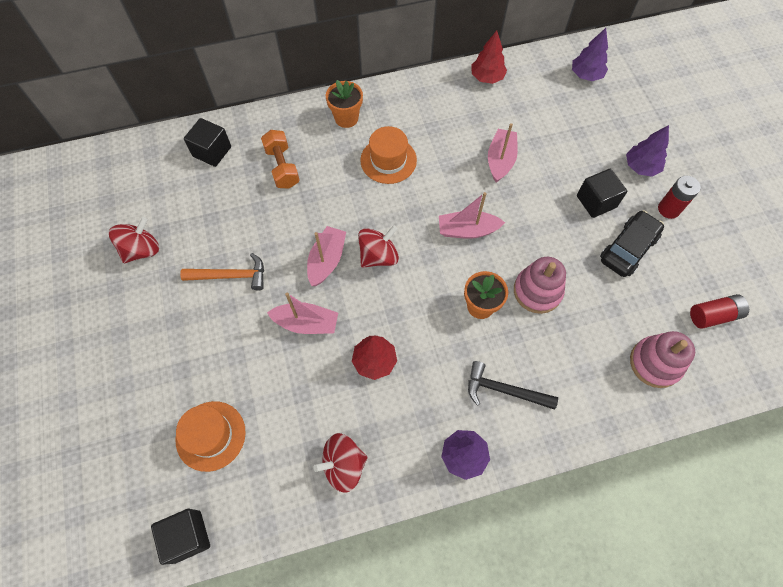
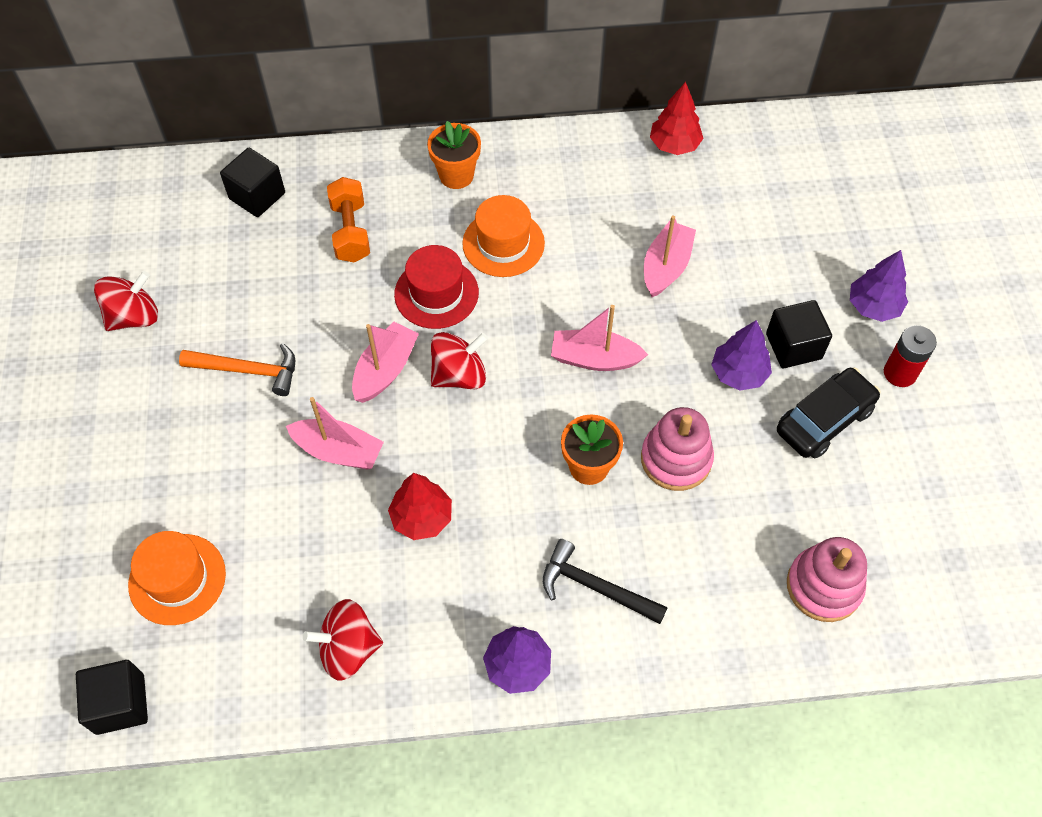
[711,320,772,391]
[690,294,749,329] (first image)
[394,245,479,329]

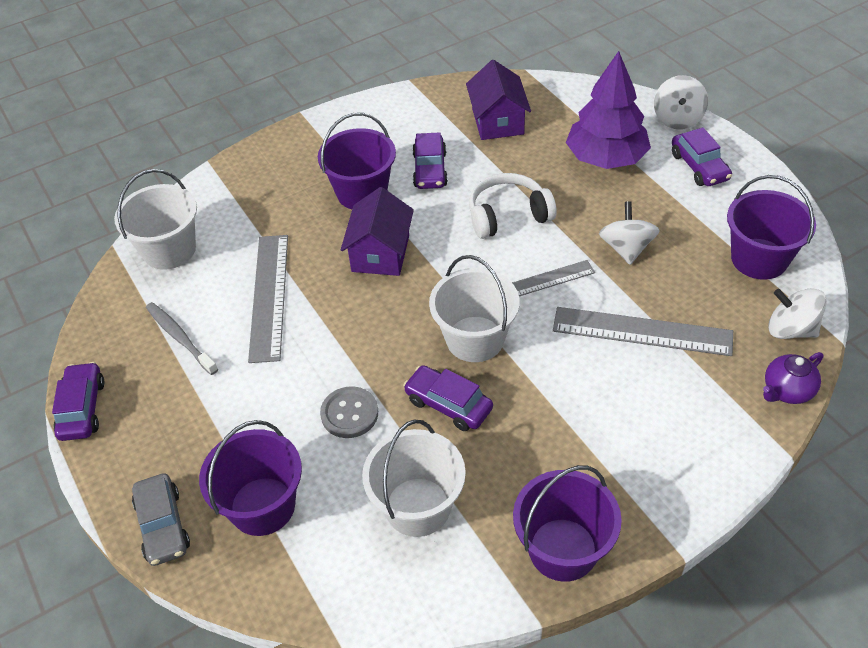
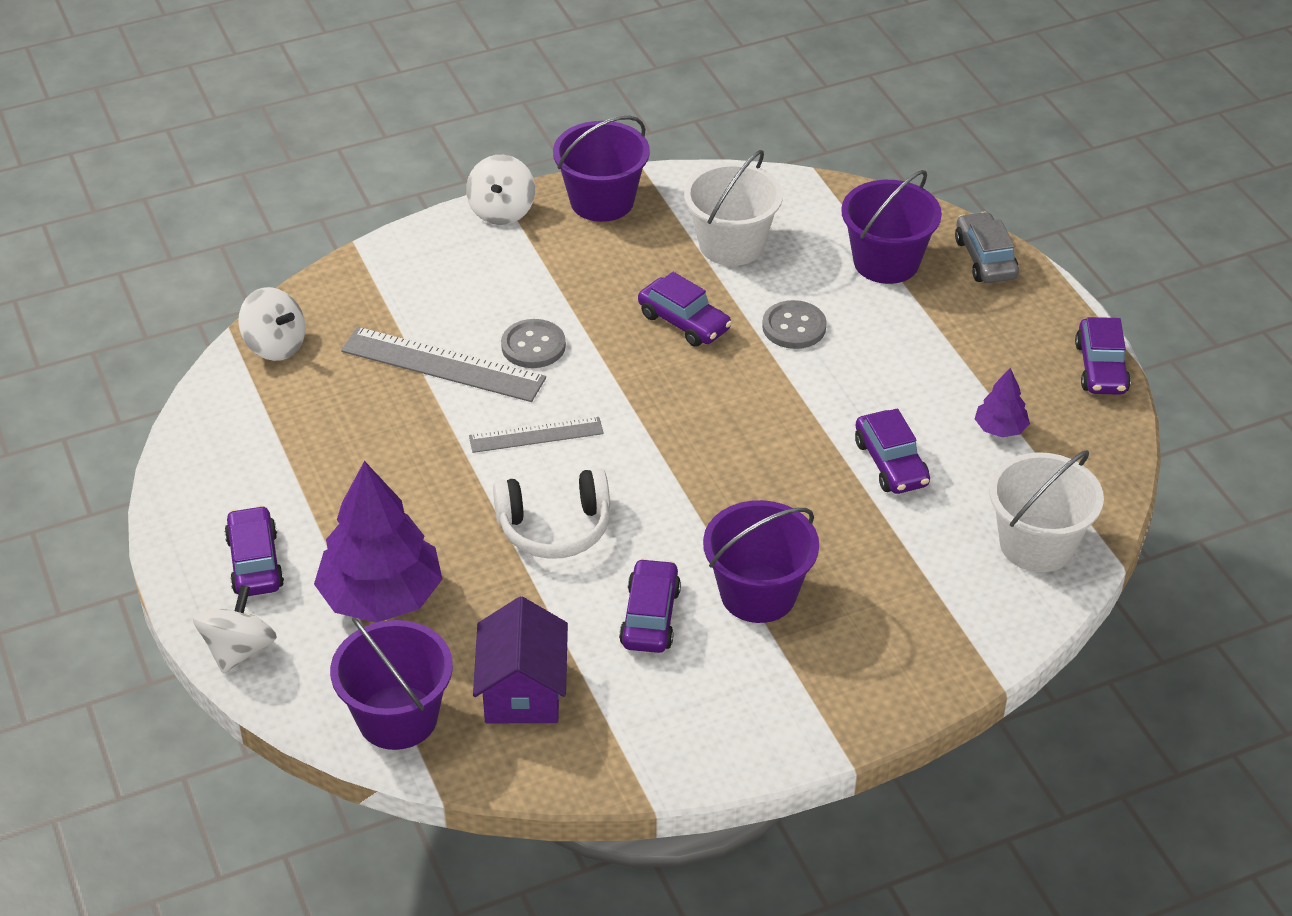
[330,617,453,750]
[341,187,414,276] (first image)
[466,155,535,225]
[855,408,930,494]
[429,255,520,362] (first image)
[975,368,1030,437]
[763,352,824,404] (first image)
[501,319,566,368]

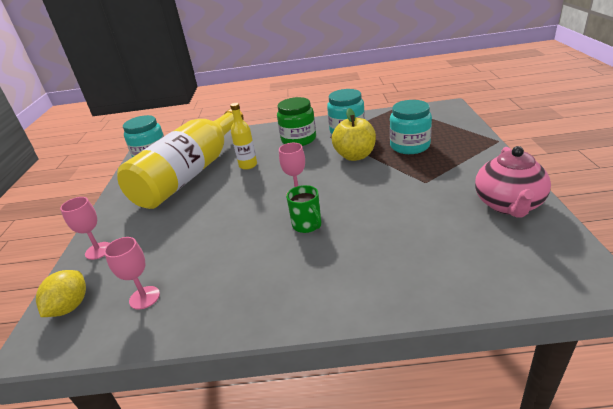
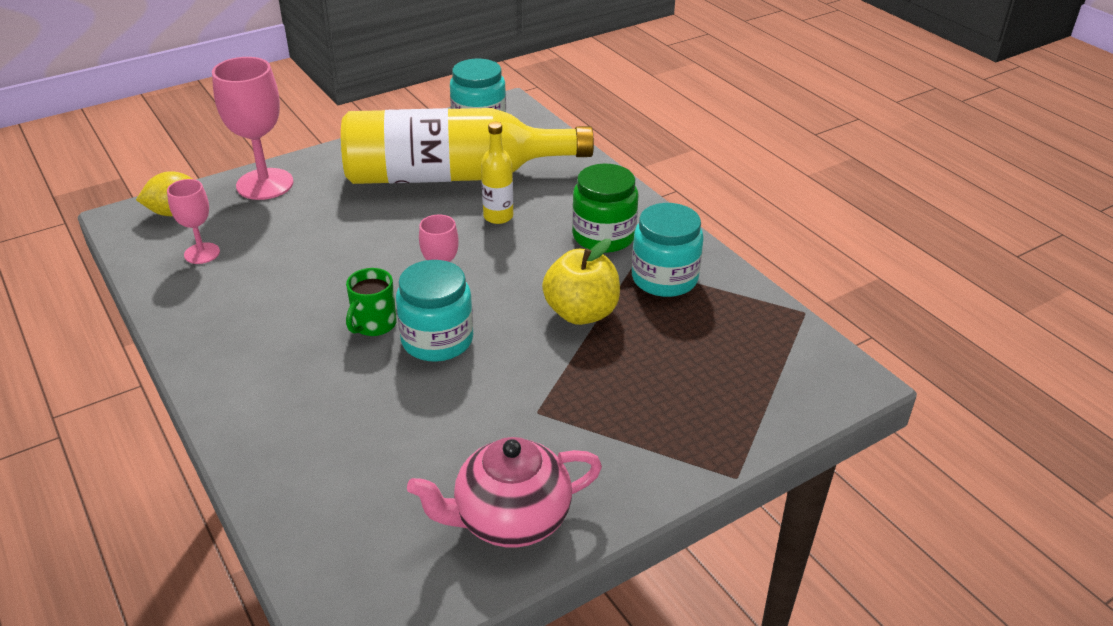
[396,260,473,362]
[212,57,294,200]

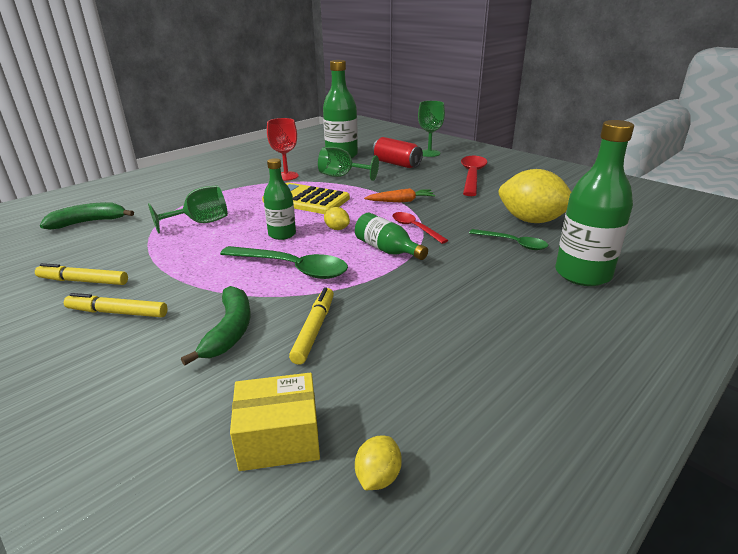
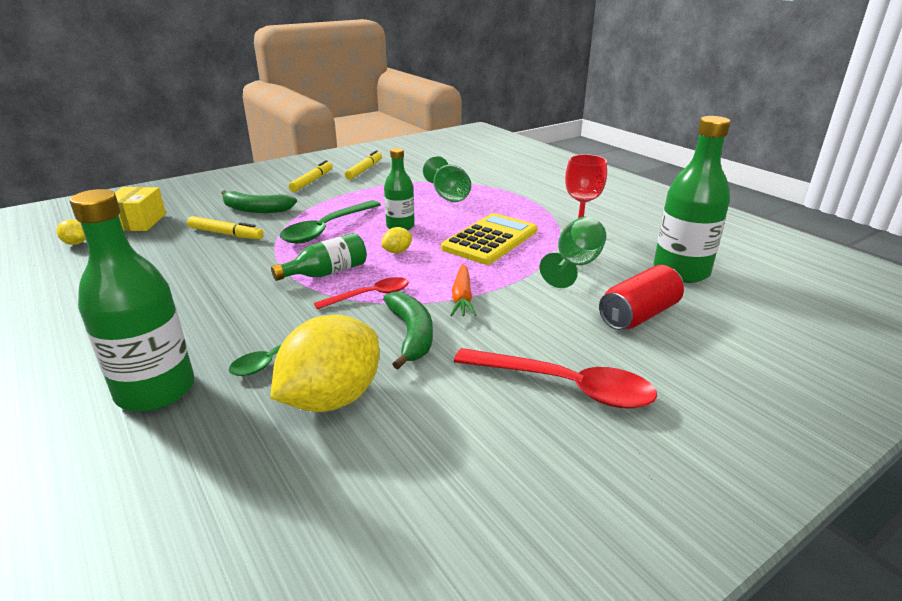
[418,101,445,157] (first image)
[383,291,433,369]

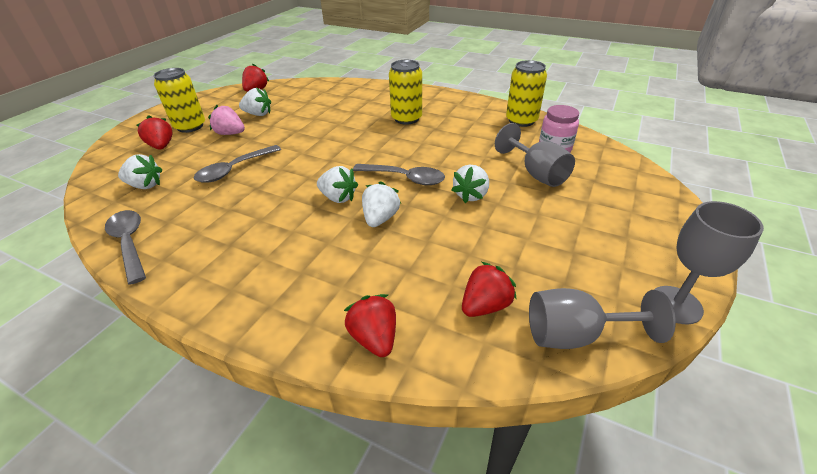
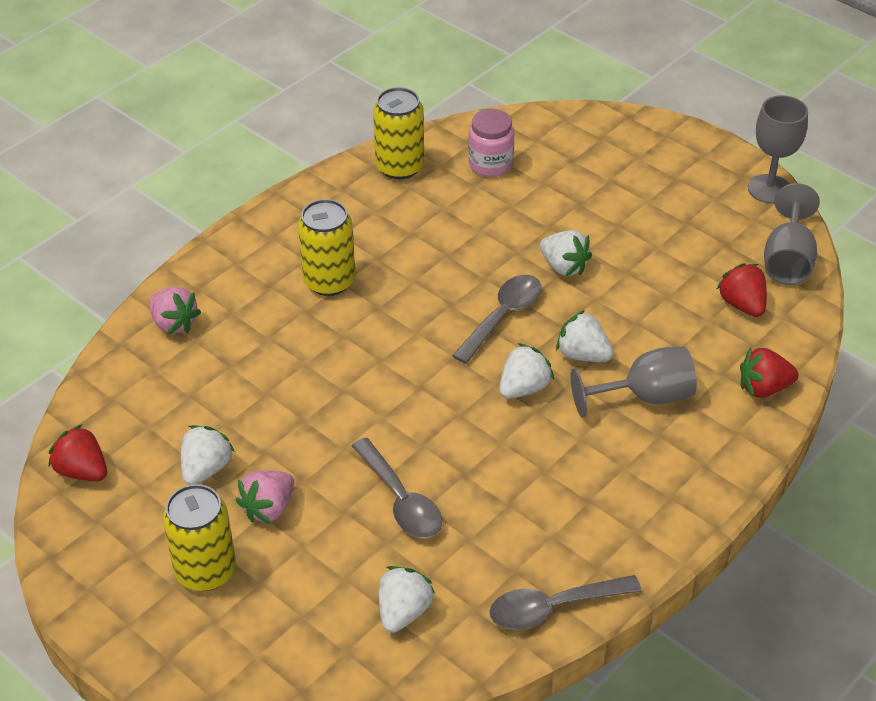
[137,115,173,150] (first image)
[570,346,697,417]
[149,287,201,334]

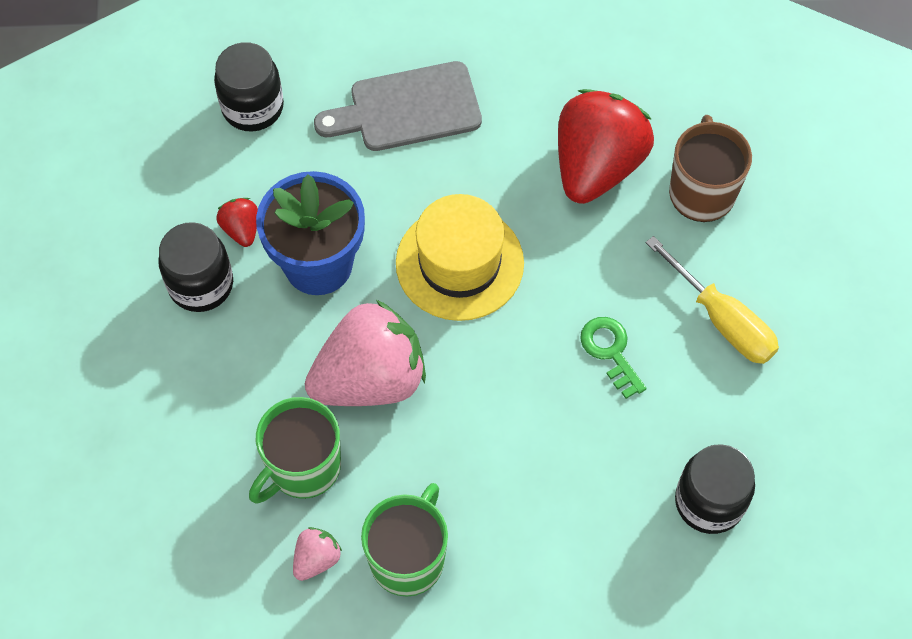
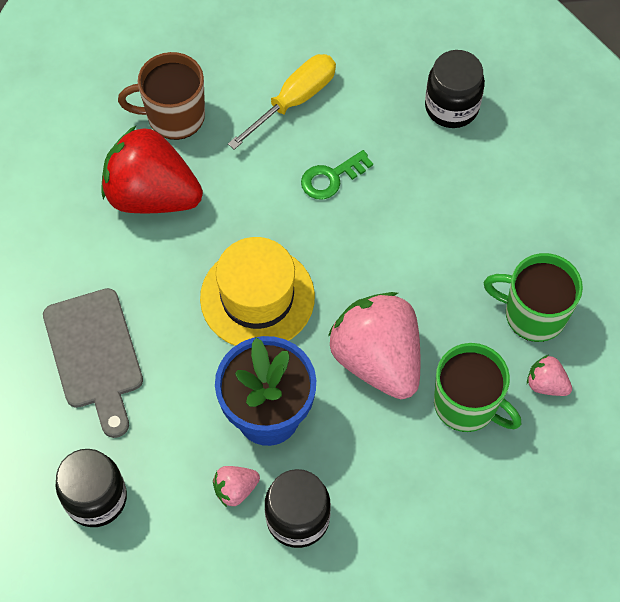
[213,466,260,507]

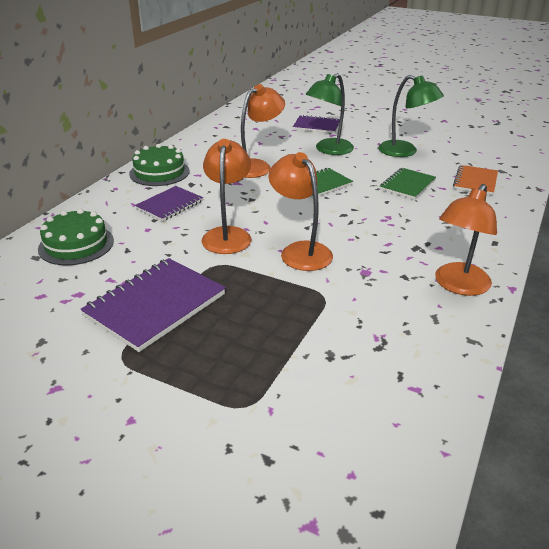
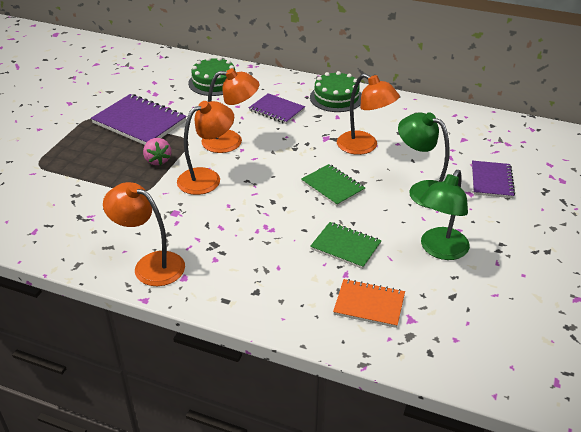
[143,138,171,165]

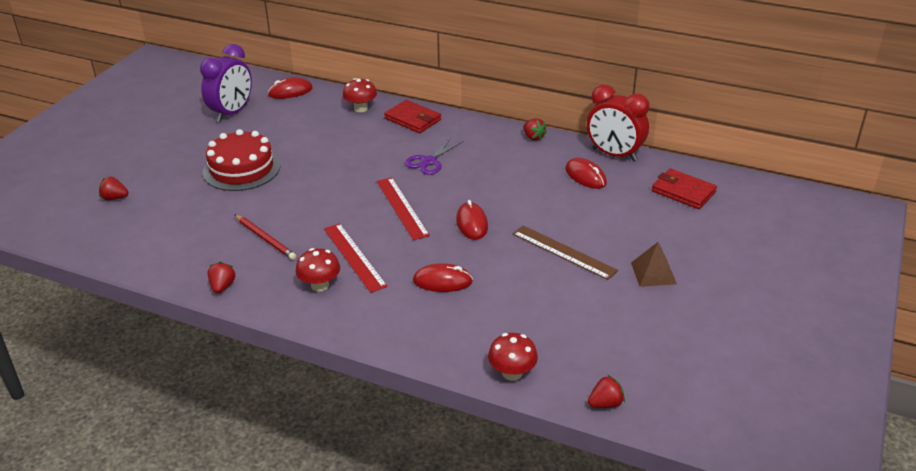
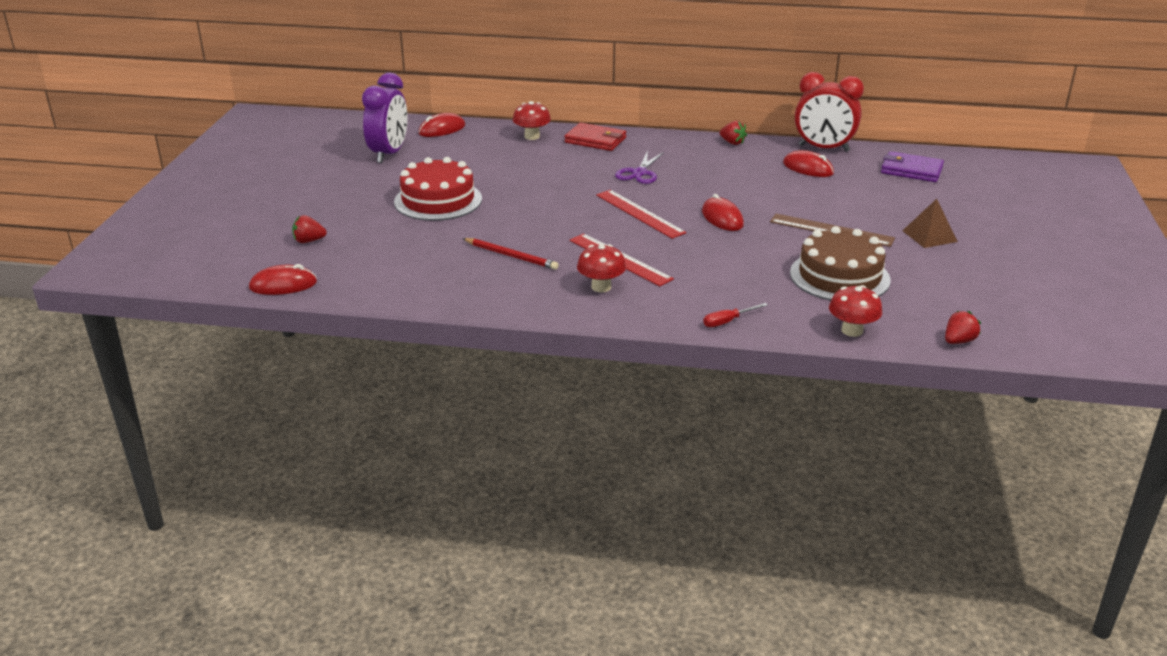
[881,151,944,182]
[208,262,236,294] (first image)
[249,264,317,295]
[790,226,891,301]
[703,303,767,327]

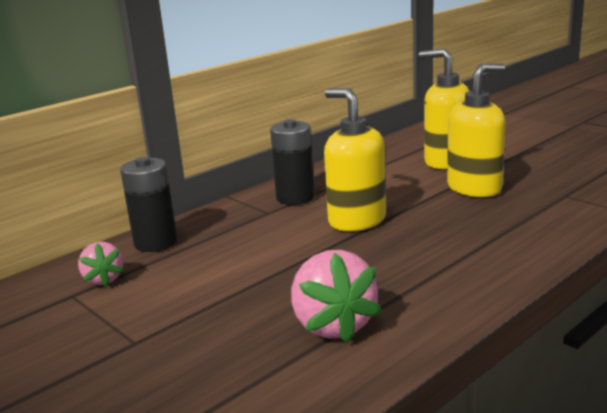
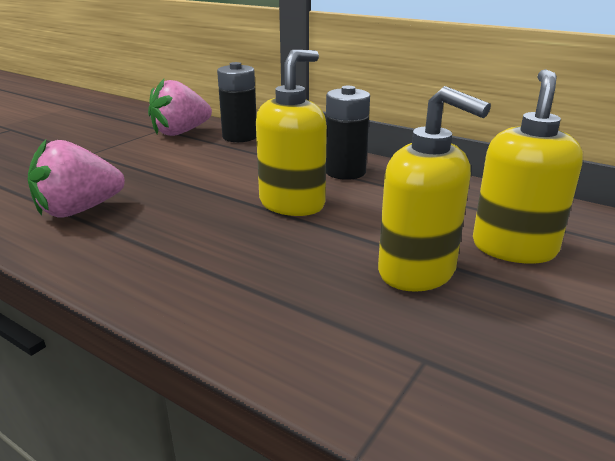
[148,79,212,136]

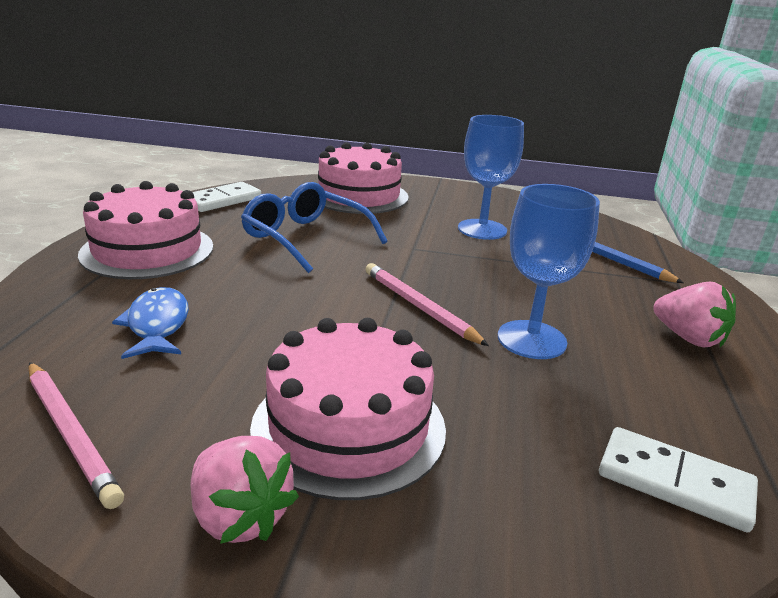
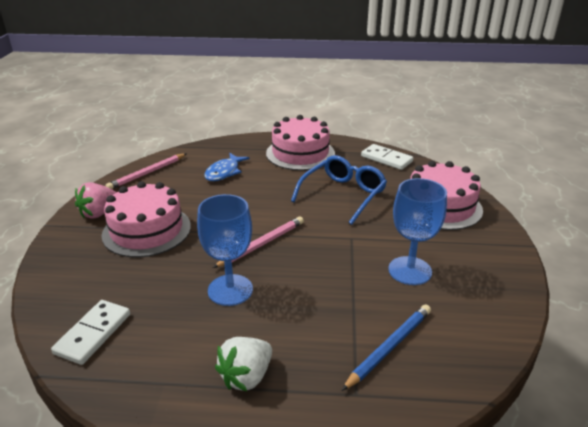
[215,337,272,391]
[204,153,249,181]

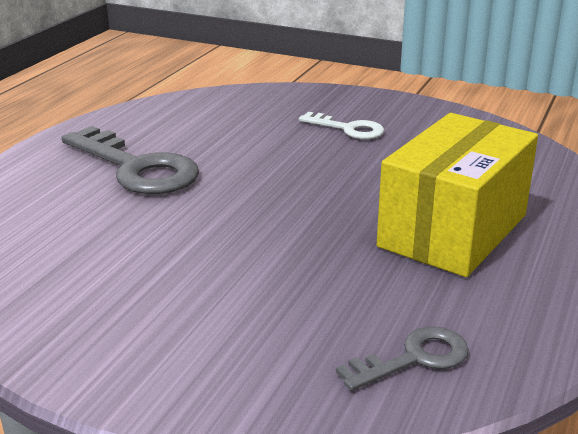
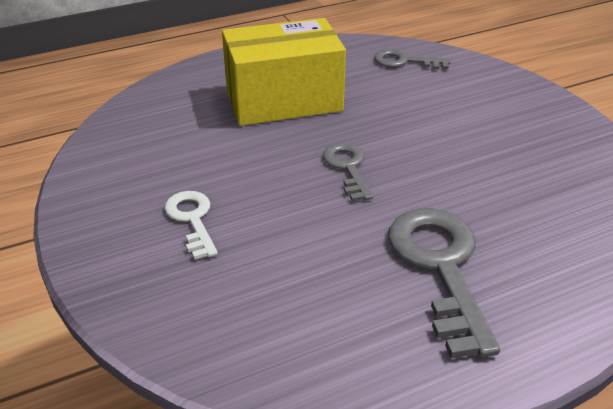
[323,143,373,202]

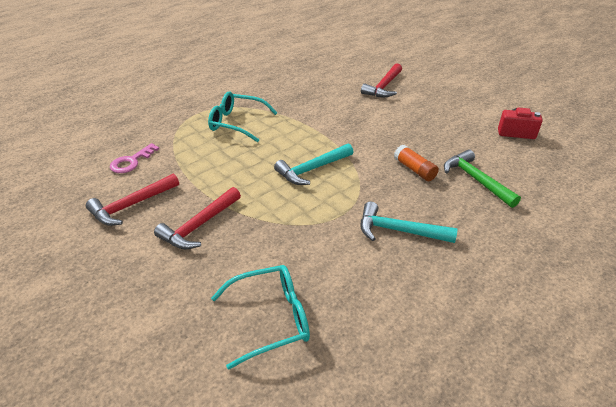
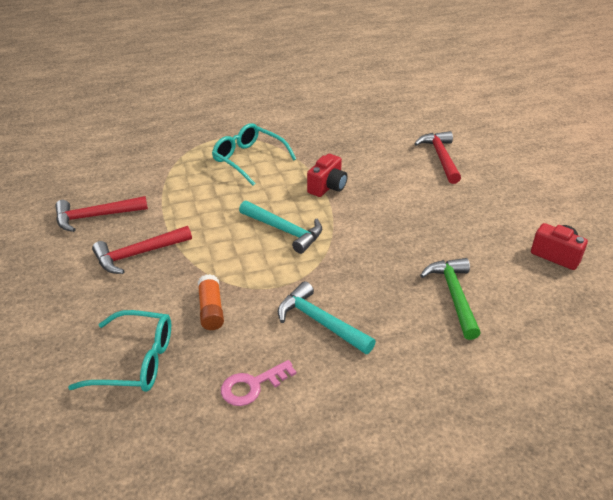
[414,131,461,184]
[221,360,296,406]
[239,201,322,254]
[198,274,224,330]
[307,154,347,197]

